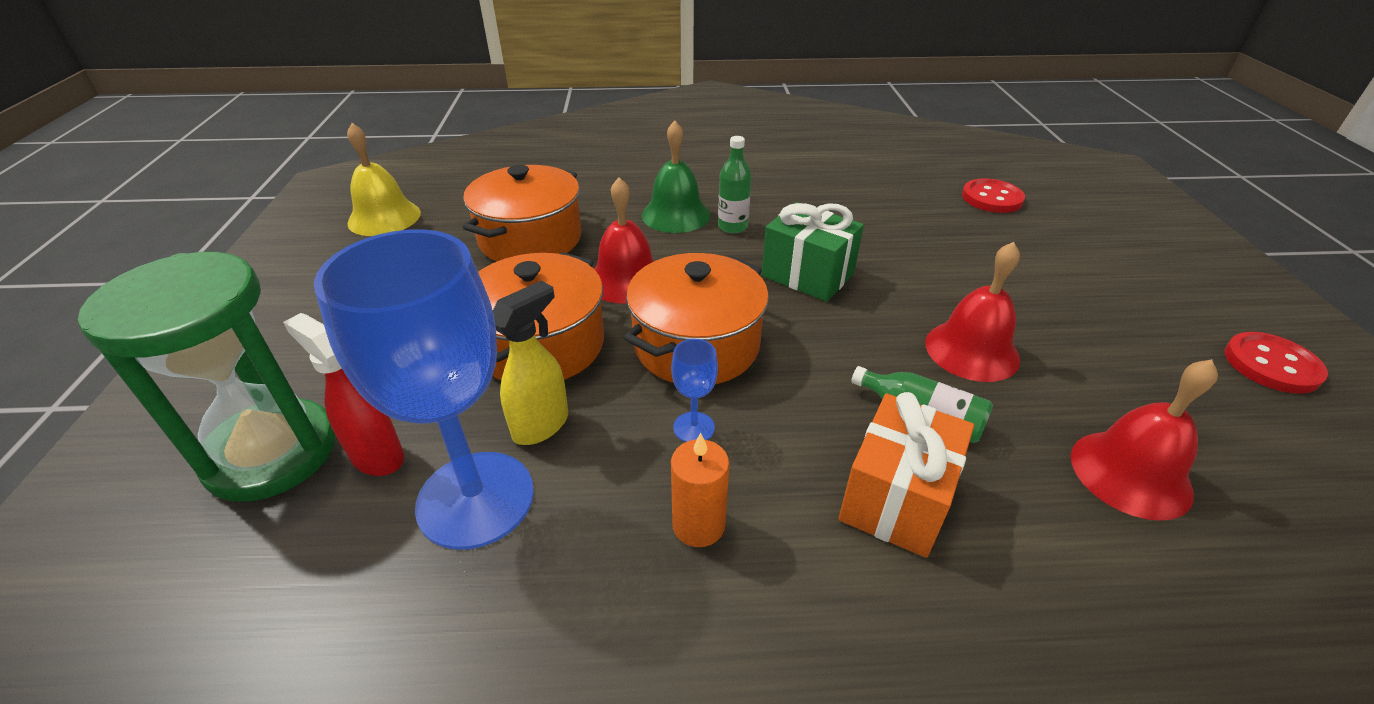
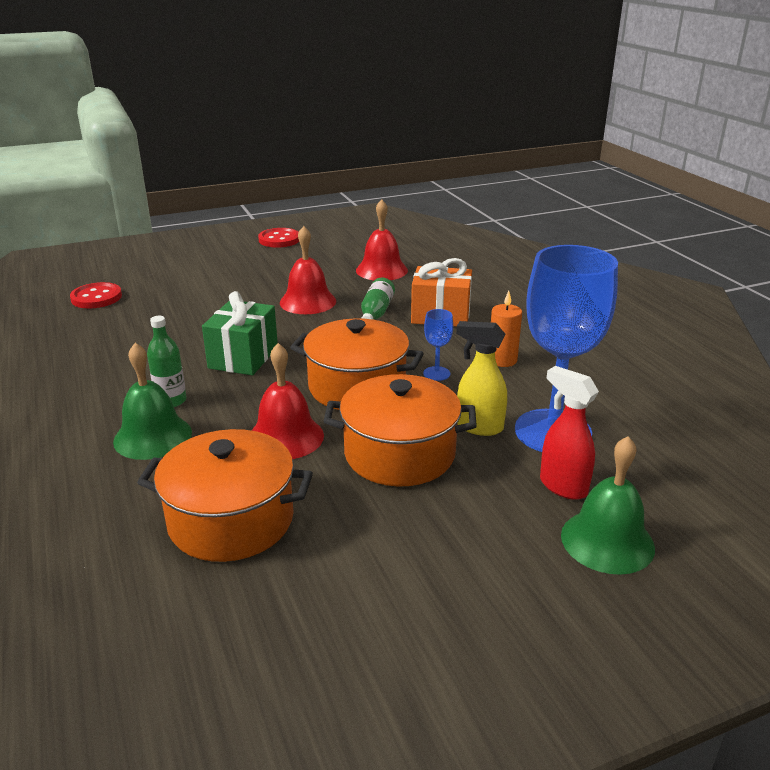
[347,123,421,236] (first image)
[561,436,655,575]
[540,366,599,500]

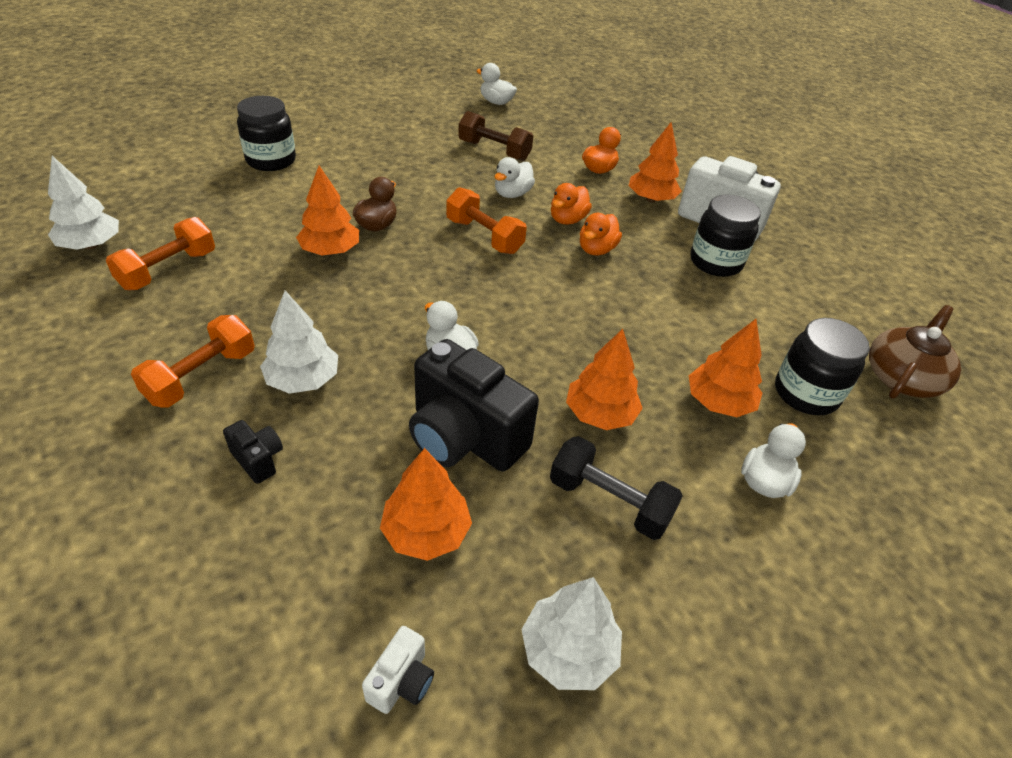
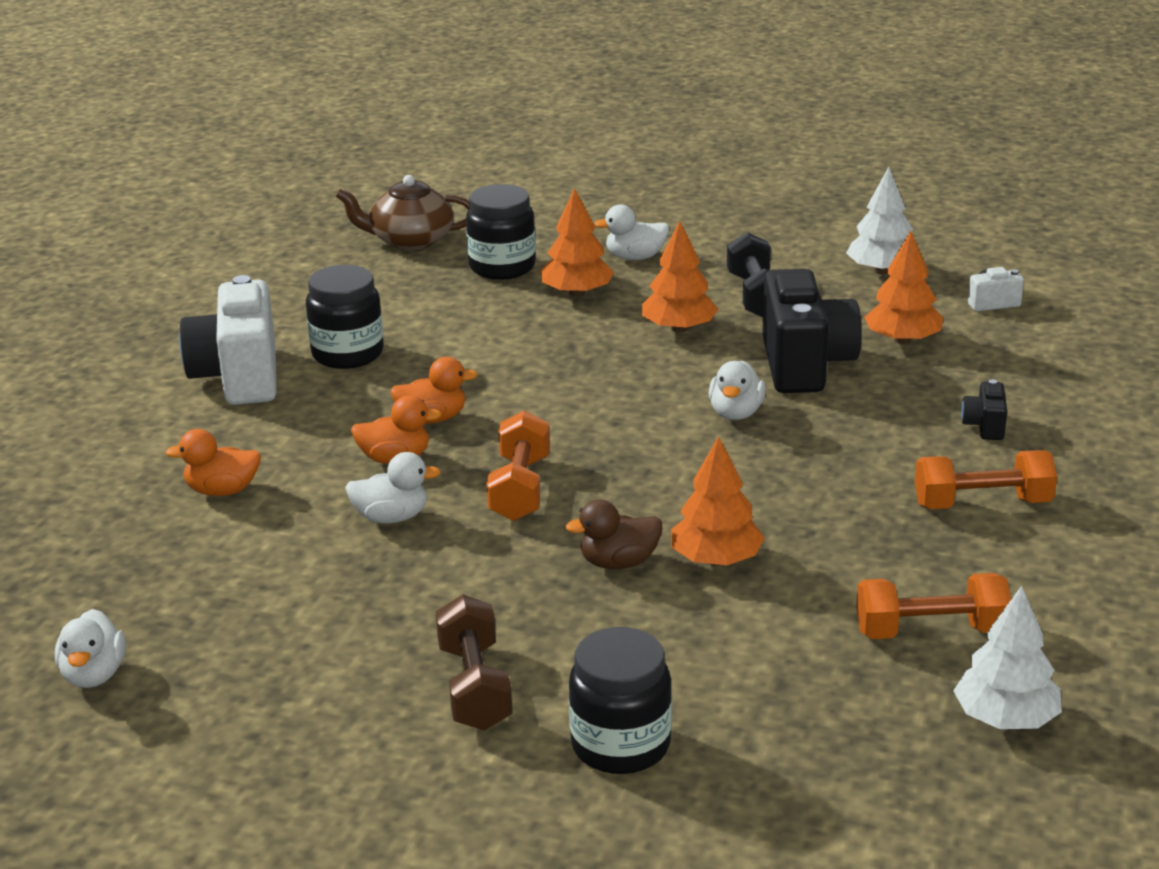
[436,595,513,731]
[629,122,682,202] (first image)
[260,291,338,394] (first image)

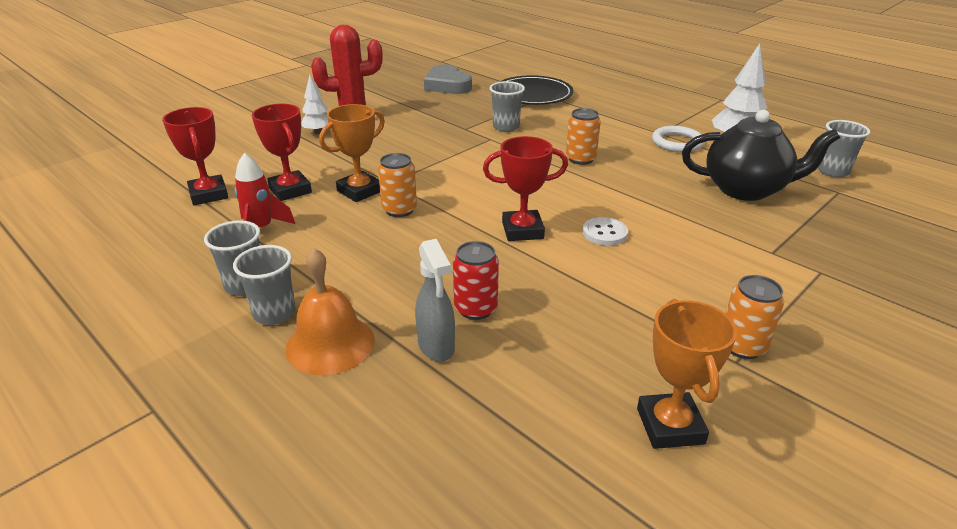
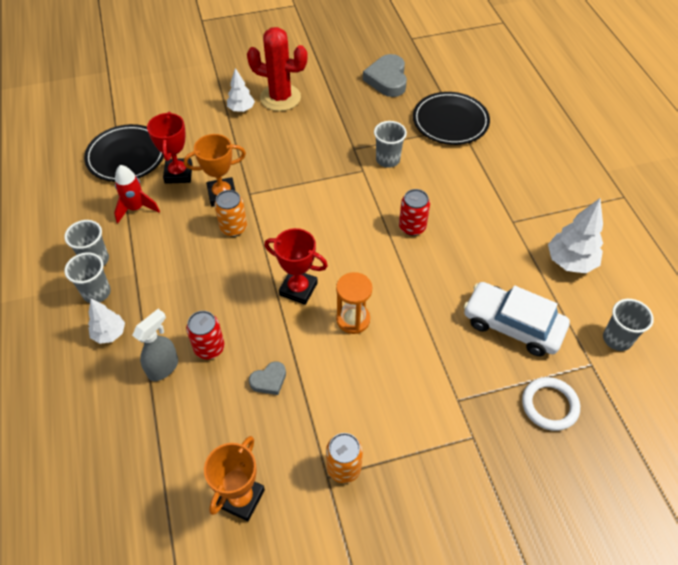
[84,124,164,182]
[399,189,430,236]
[464,282,570,356]
[522,377,580,431]
[336,272,372,334]
[132,309,178,381]
[88,299,125,344]
[249,361,286,395]

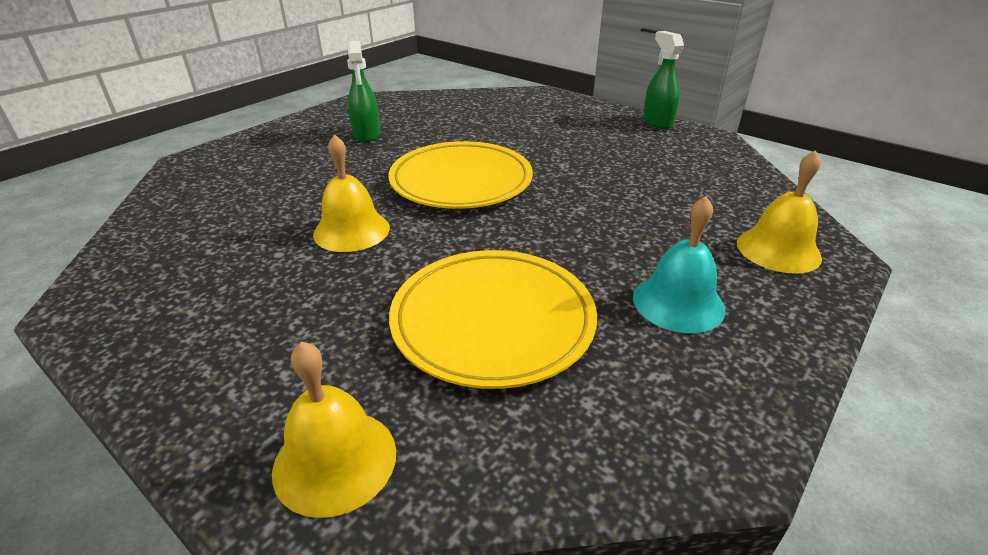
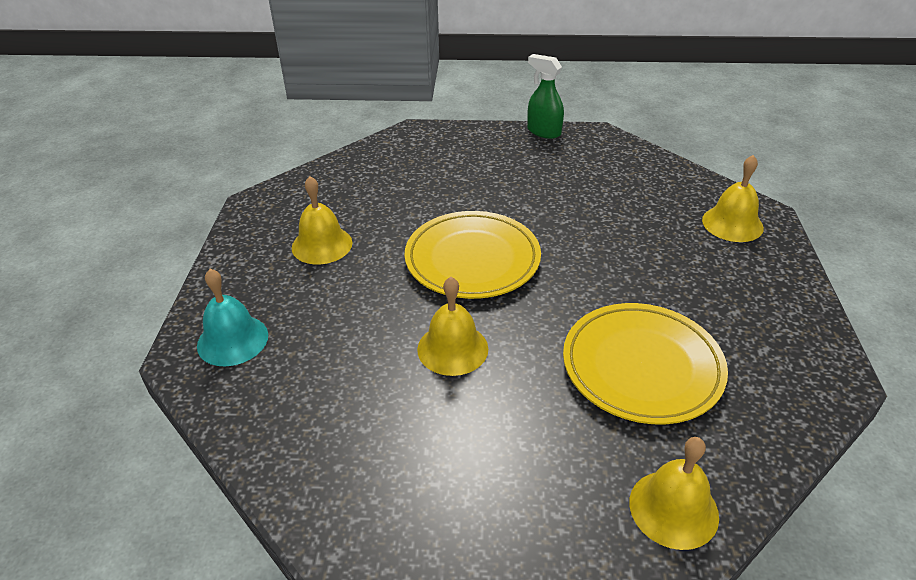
[292,176,353,264]
[197,269,268,366]

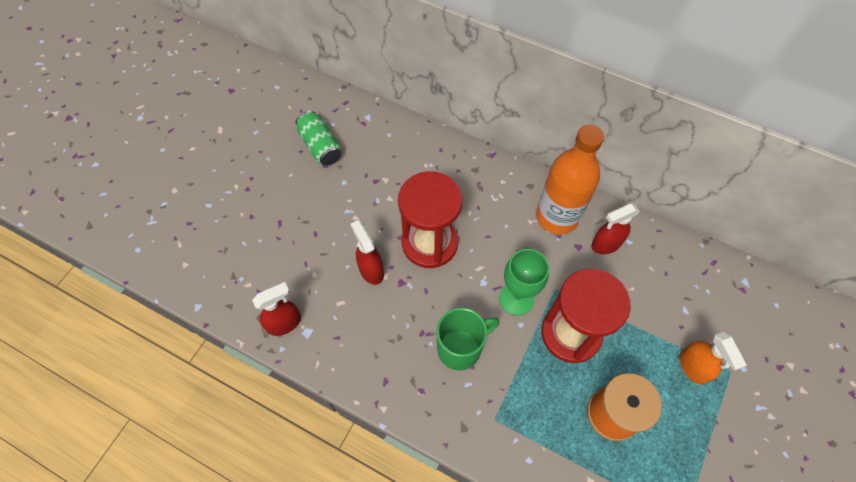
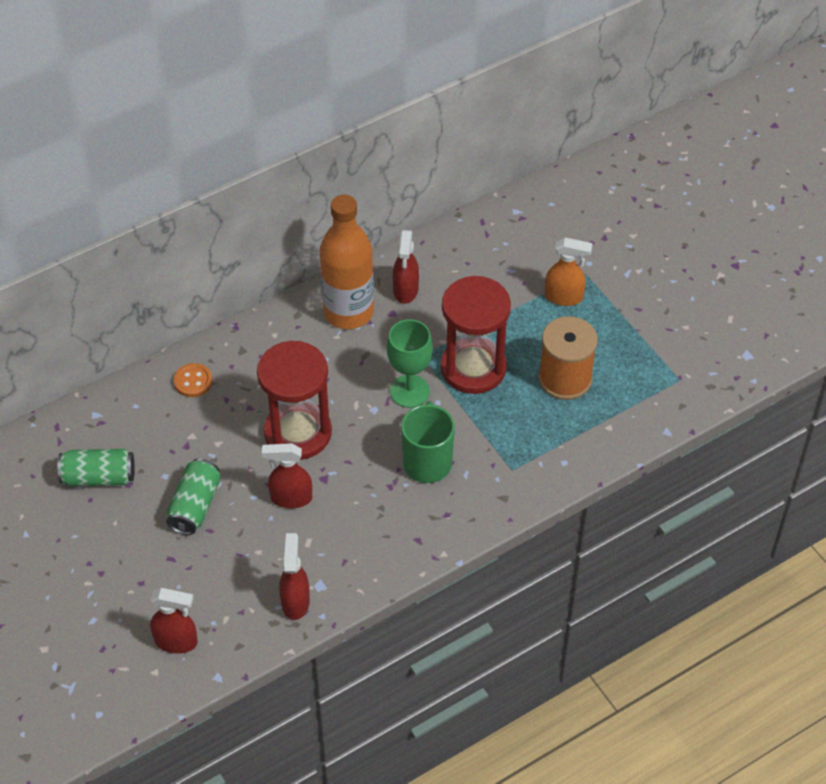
[173,363,212,397]
[166,458,221,535]
[150,588,198,654]

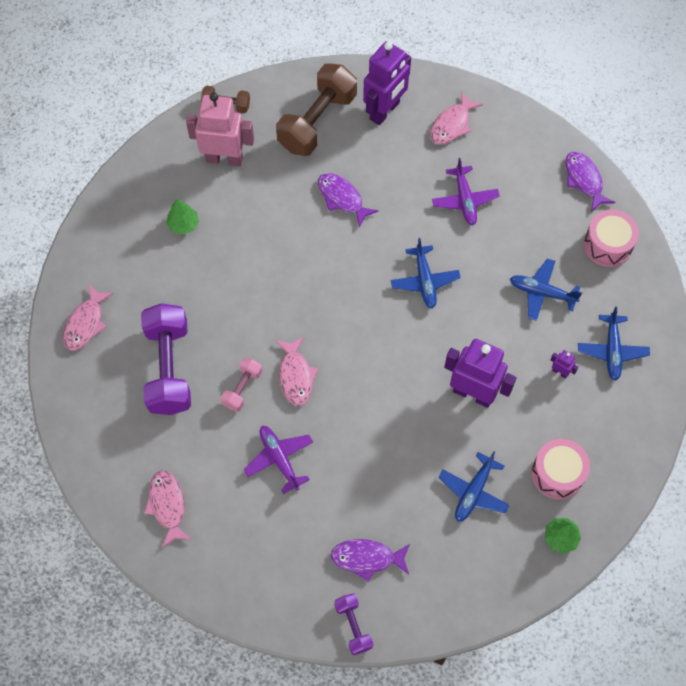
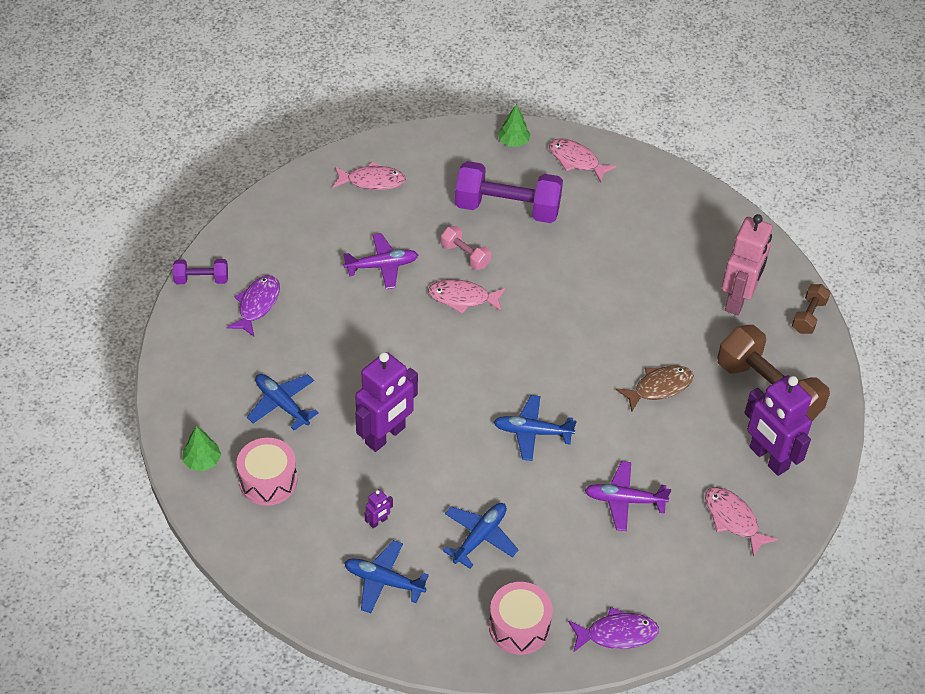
[616,365,694,412]
[498,104,531,147]

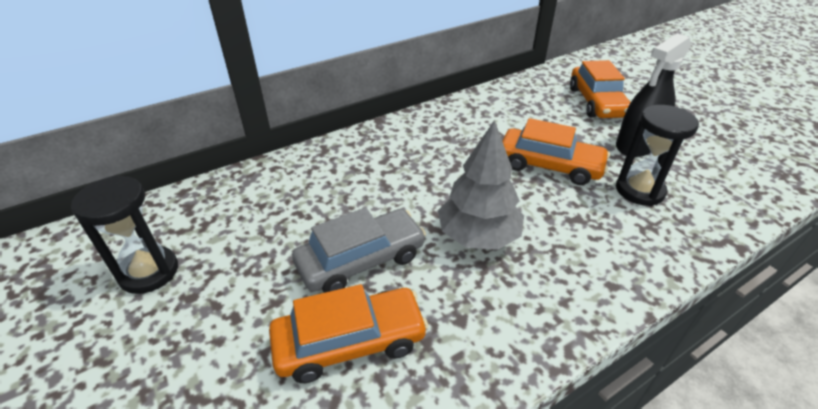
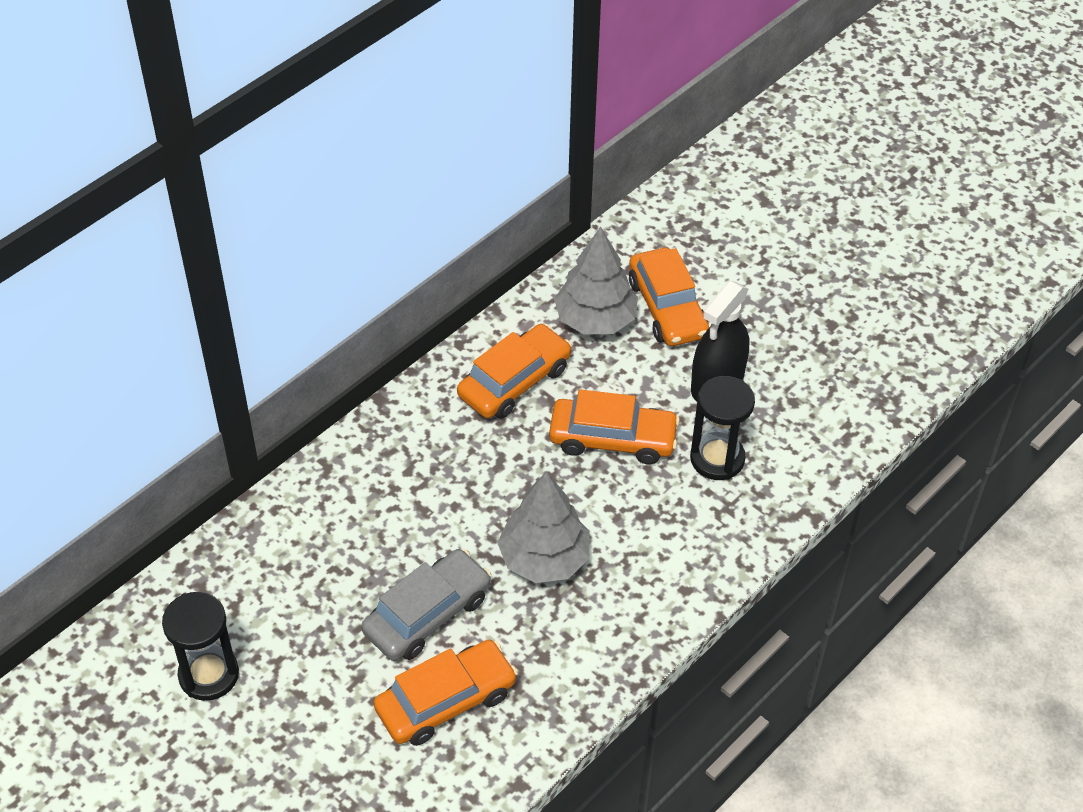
[554,227,638,335]
[457,324,572,419]

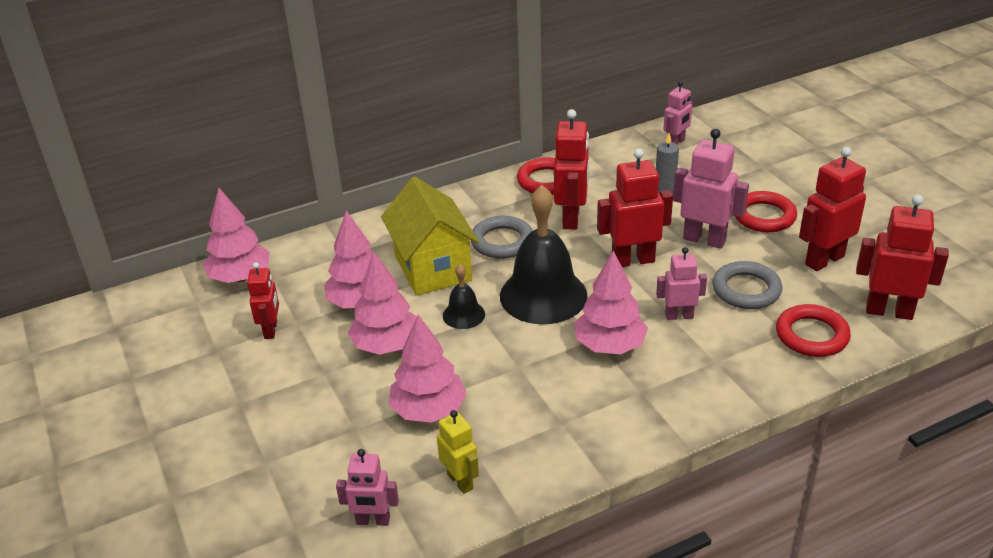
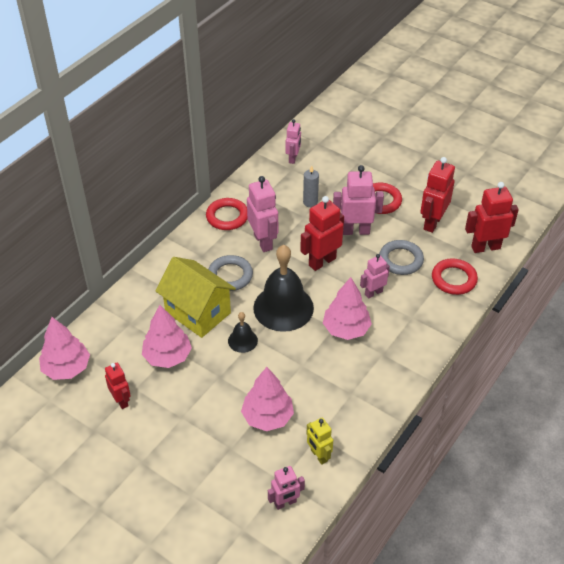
[247,176,278,252]
[347,252,417,355] (first image)
[306,418,333,465]

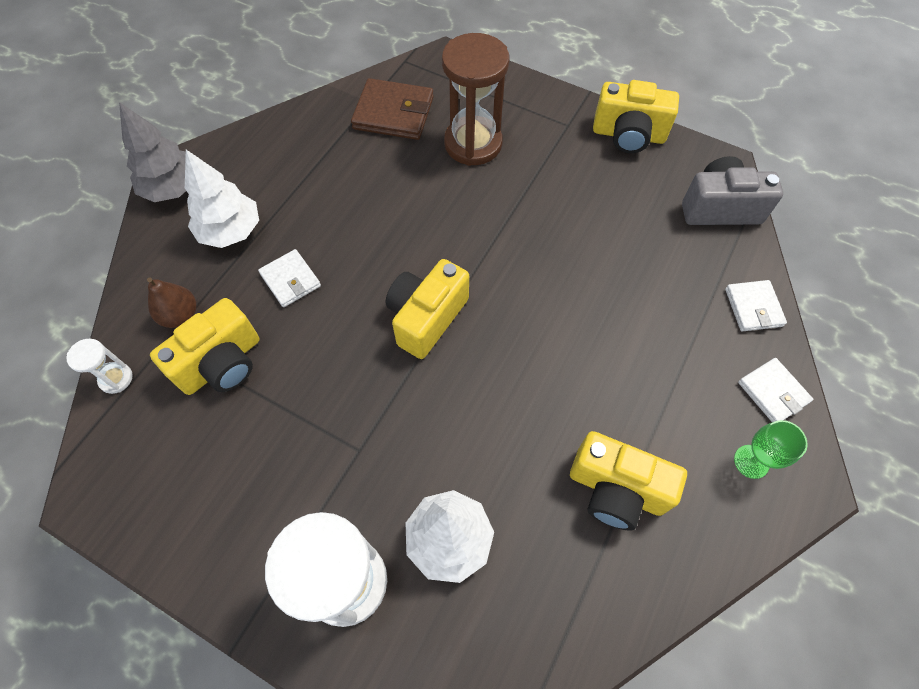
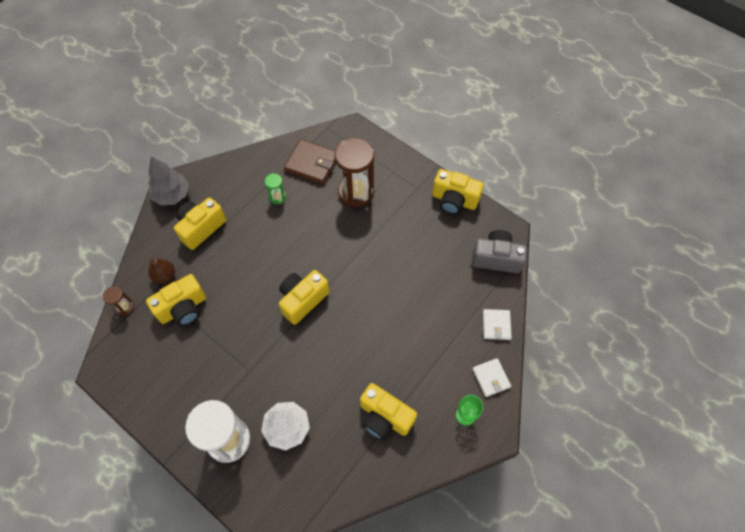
[174,197,226,250]
[258,249,321,307] (first image)
[103,286,134,316]
[265,173,286,204]

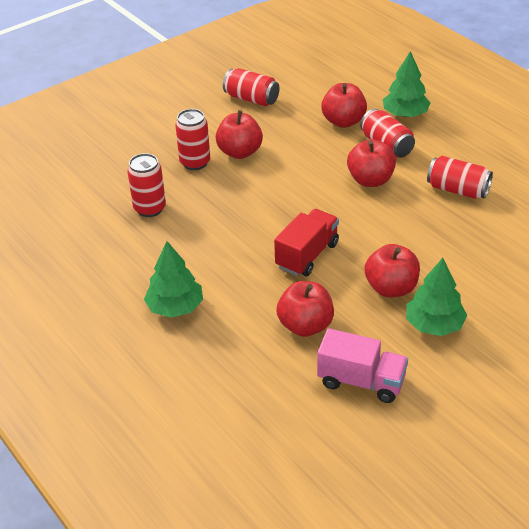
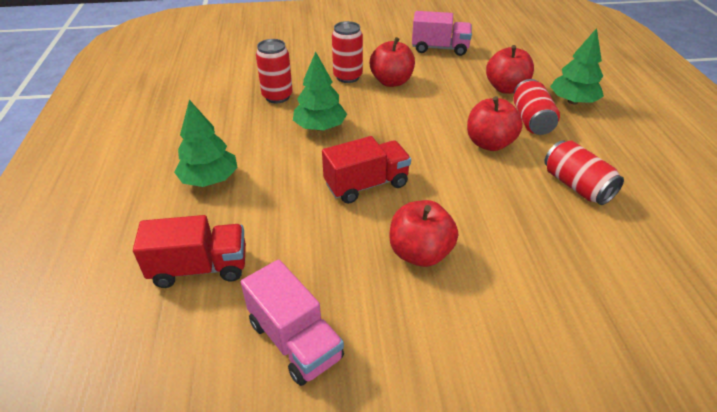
[412,11,472,56]
[293,52,347,131]
[277,281,334,337] (first image)
[133,215,246,288]

